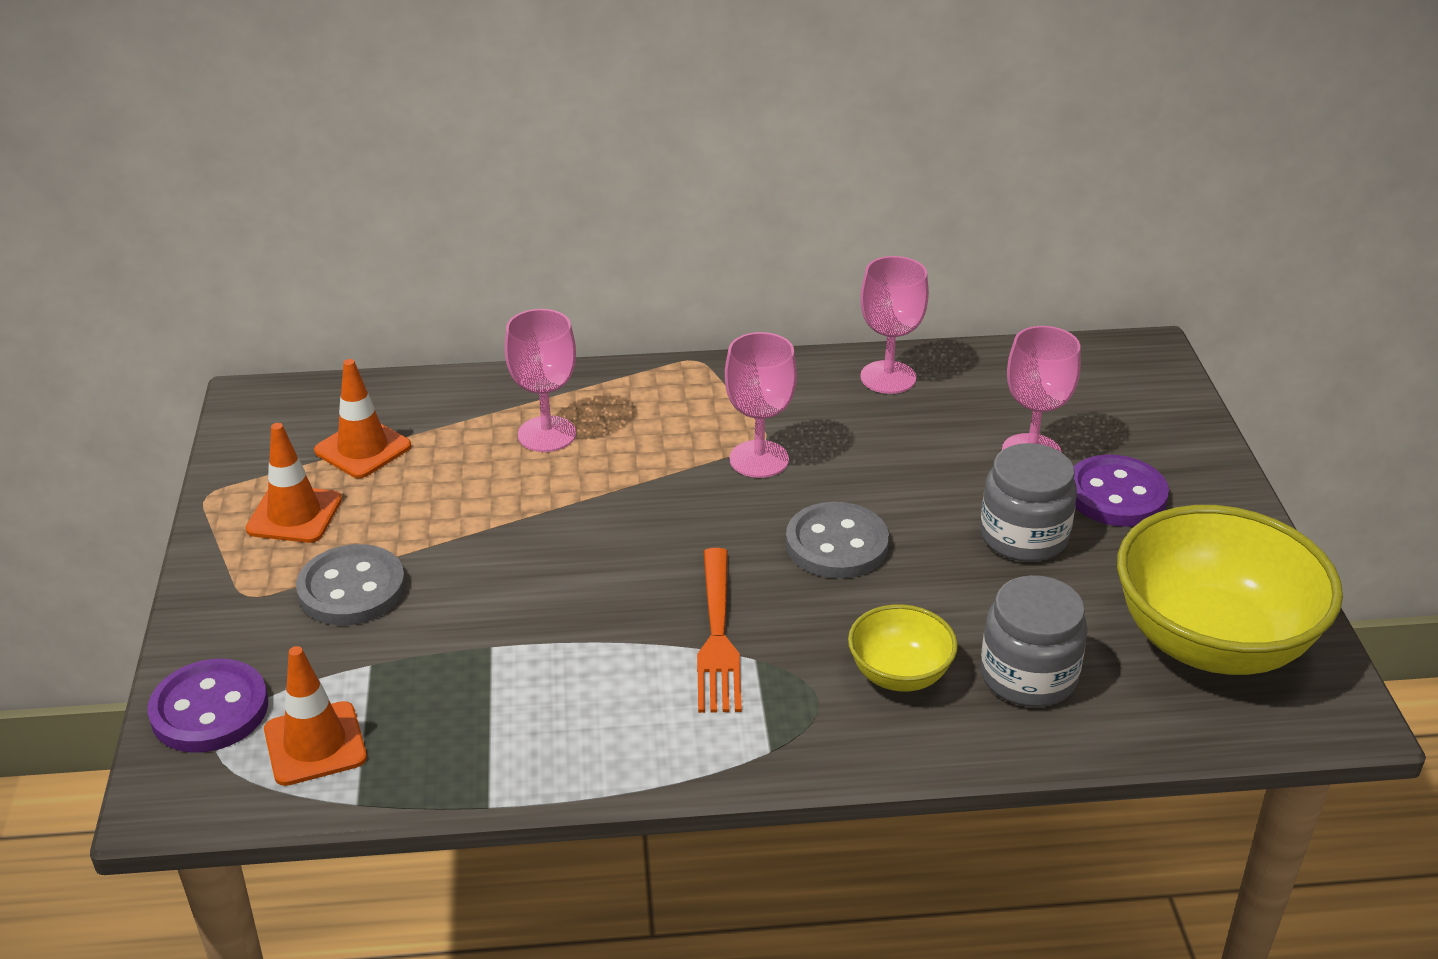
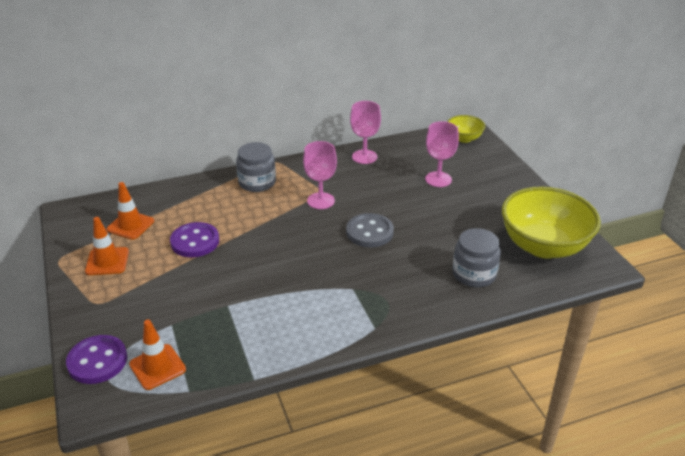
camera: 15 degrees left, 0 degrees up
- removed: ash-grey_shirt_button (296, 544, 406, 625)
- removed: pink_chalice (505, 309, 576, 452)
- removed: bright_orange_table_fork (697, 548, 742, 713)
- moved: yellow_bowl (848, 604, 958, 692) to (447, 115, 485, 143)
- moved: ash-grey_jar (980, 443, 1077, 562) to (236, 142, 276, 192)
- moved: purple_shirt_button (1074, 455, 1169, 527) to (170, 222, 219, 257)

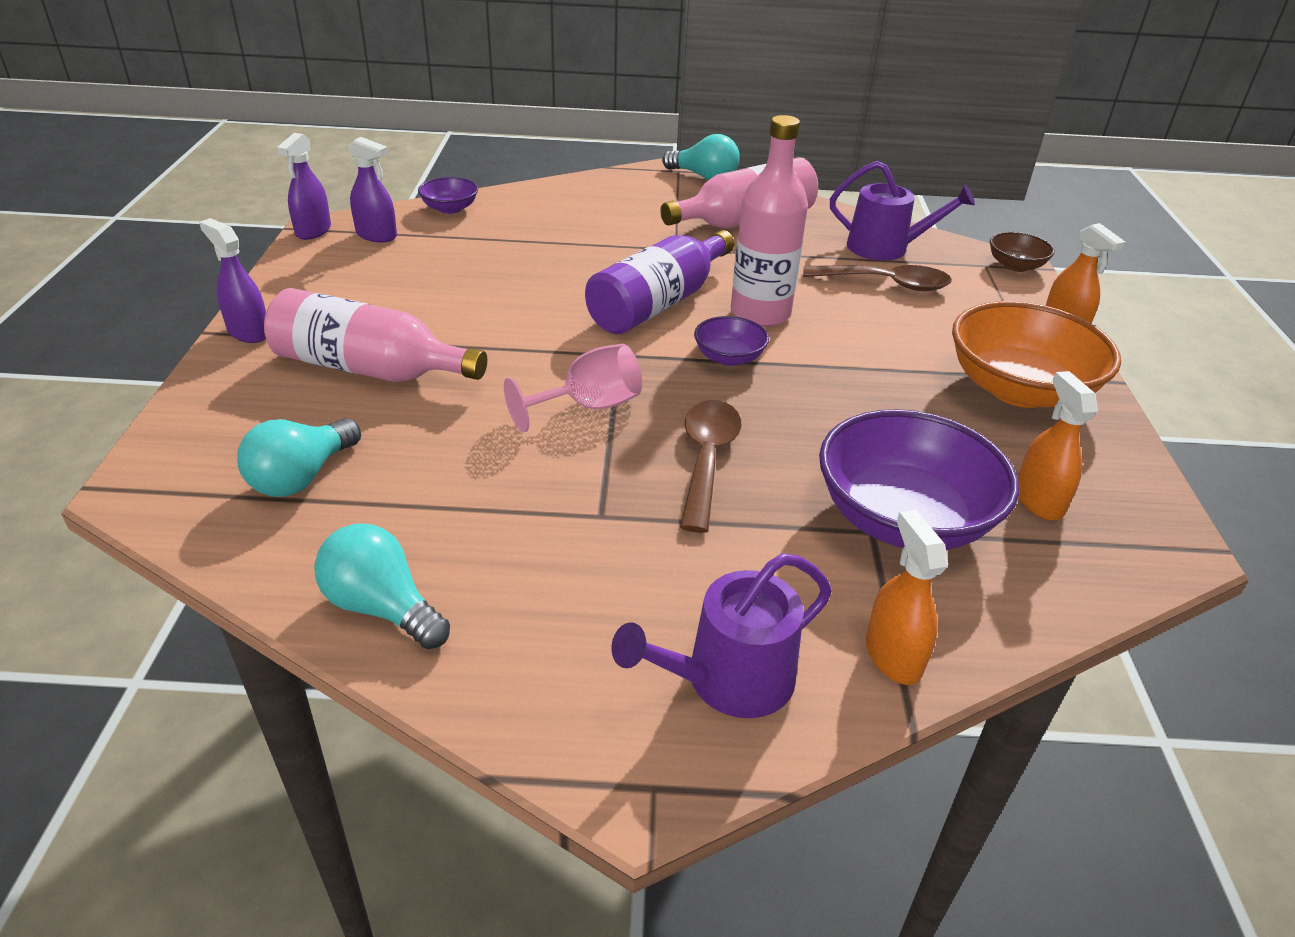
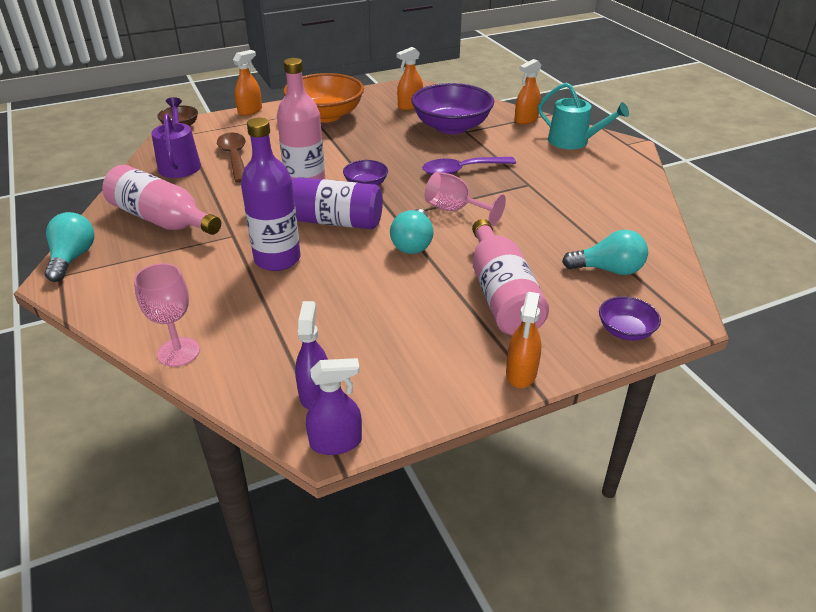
camera: 115 degrees left, 0 degrees up
- added: pink_chalice (134, 263, 200, 367)
- added: purple_drink_bottle (241, 118, 301, 271)
- moved: aqua_lightbulb (314, 523, 450, 649) to (390, 209, 434, 254)
- moved: purple_bowl (418, 177, 478, 214) to (599, 296, 661, 341)
- recoloured: purple_spray_cleaner (199, 218, 266, 343) to bright_orange_spray_cleaner (506, 292, 541, 388)
- recoloured: purple_watering_pot (611, 553, 832, 718) to aqua_watering_pot (538, 82, 629, 149)
- recoloured: brown_spoon (680, 400, 741, 533) to purple_spoon (422, 157, 516, 175)

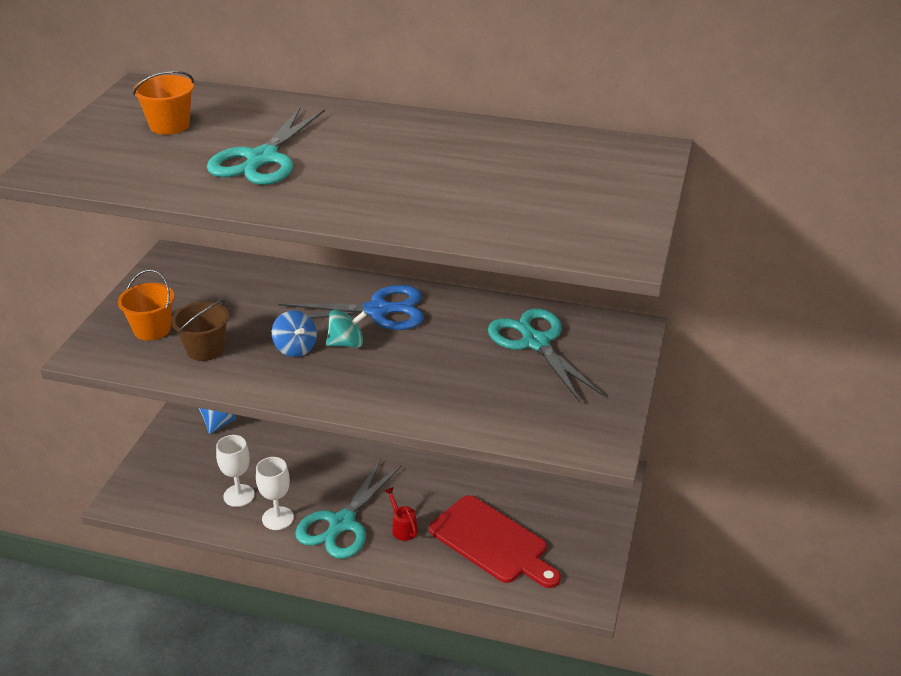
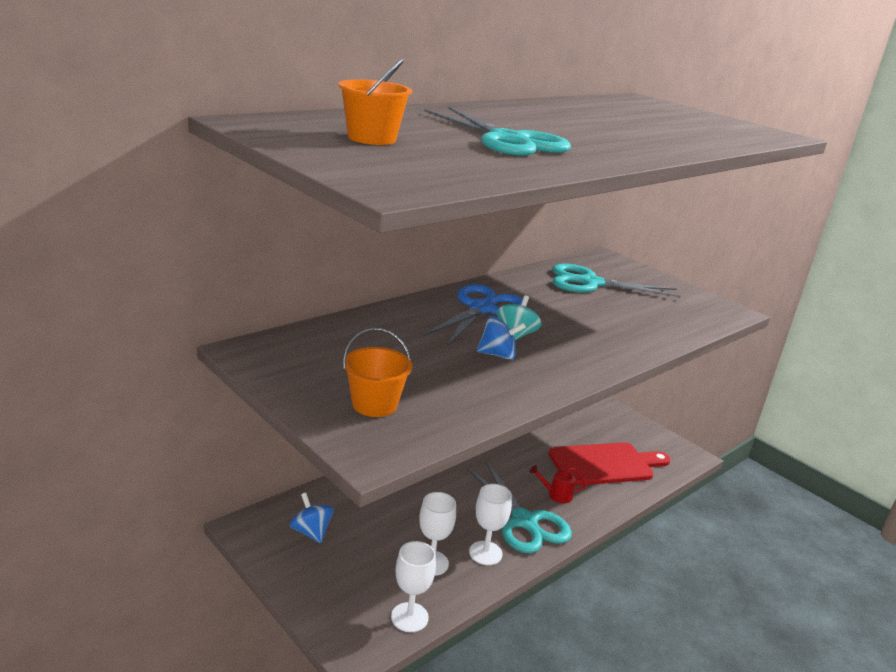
camera: 60 degrees left, 10 degrees down
- removed: brown_bucket (172, 300, 229, 361)
- added: snow-white_chalice (391, 541, 436, 632)

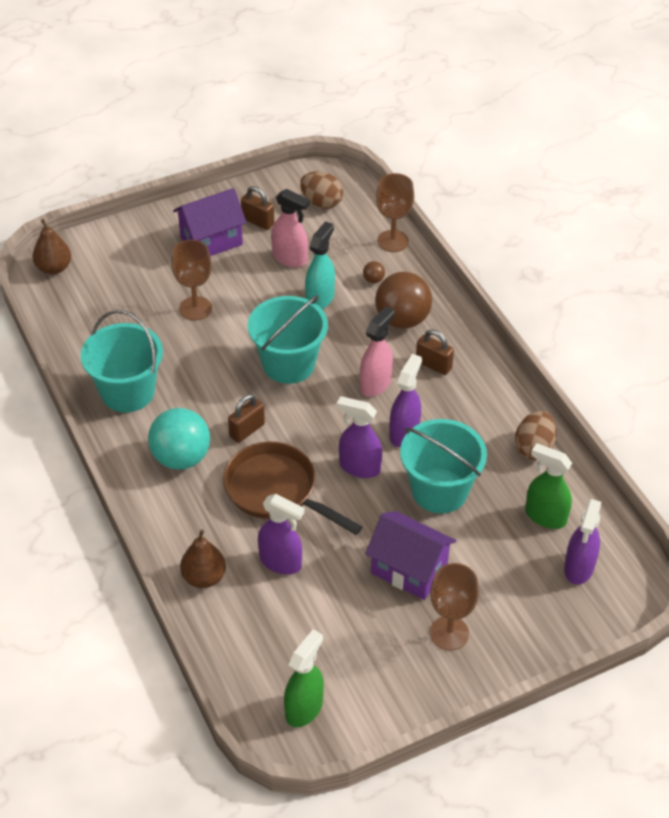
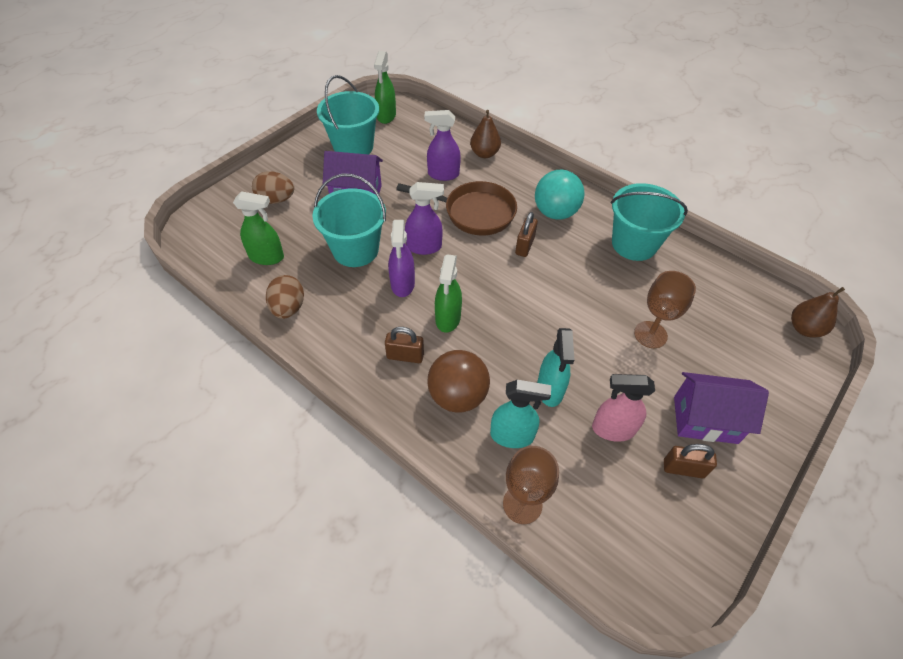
camera: 155 degrees right, 5 degrees up
- removed: brown_chalice (430, 563, 479, 650)
- removed: purple_spray_cleaner (564, 499, 602, 585)
- moved: aqua_bucket (248, 295, 328, 384) to (317, 75, 379, 154)
- moved: brown_egg_shape (300, 171, 343, 209) to (252, 171, 294, 204)
- replaced: brown_sphere (363, 261, 385, 283) to aqua_spray_cleaner (490, 380, 551, 448)
- recoloured: pink_spray_cleaner (360, 306, 395, 397) to emerald_spray_cleaner (435, 254, 462, 333)
- turned: purple_cottage (173, 188, 247, 256) = (674, 372, 769, 444) 60 degrees clockwise

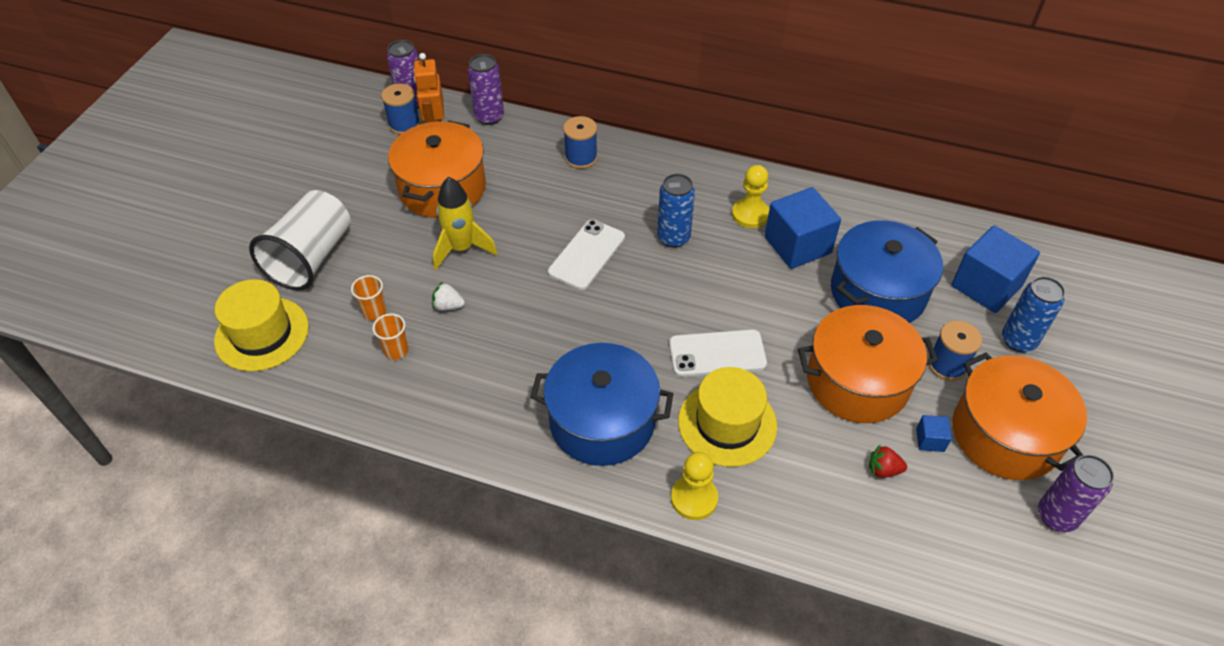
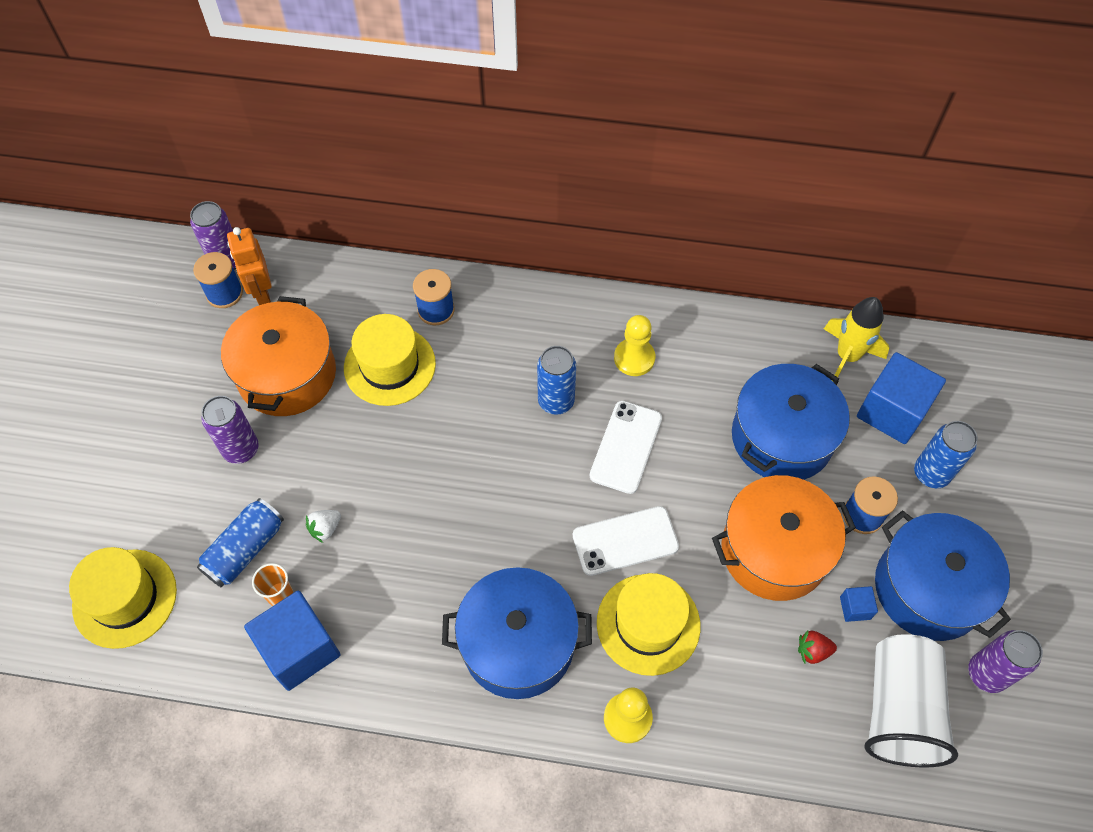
camera: 10 degrees left, 10 degrees up
- added: yellow_top_hat (344, 314, 436, 406)
- moved: snow-white_cup (249, 190, 351, 290) to (864, 634, 958, 768)
- moved: yellow_rocket (433, 177, 497, 270) to (824, 297, 889, 382)
- moved: purple_tin (468, 54, 504, 125) to (201, 396, 259, 464)
- moved: snow-white_mobile_phone (548, 220, 625, 290) to (590, 401, 662, 494)
- moved: cobalt_cube (765, 187, 841, 269) to (244, 591, 341, 691)
- replaced: bright_orange_cup (351, 275, 387, 320) to cobalt_tin (197, 498, 284, 587)
- recoloured: bright_orange_pot (953, 353, 1087, 480) to cobalt_pot (875, 511, 1011, 641)
- turned: snow-white_berry (432, 282, 465, 311) = (306, 510, 341, 543) 45 degrees counterclockwise

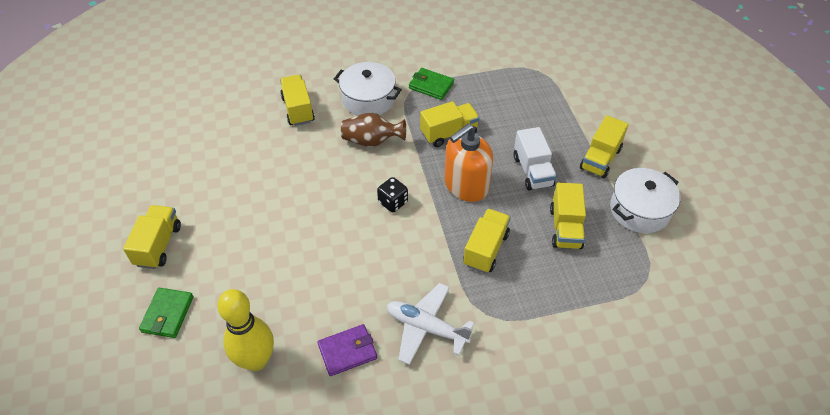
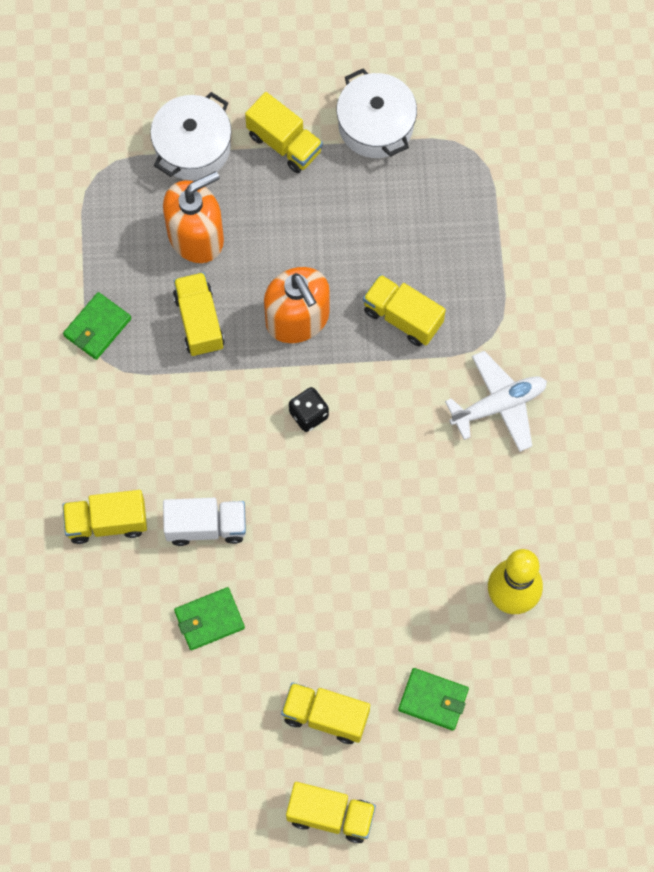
camera: 80 degrees left, 20 degrees up
- removed: purple_wallet (317, 324, 377, 376)
- removed: brown_tall_vase (341, 113, 406, 147)
- added: bright_orange_soap_pump (163, 171, 224, 263)
- added: emerald_wallet (174, 587, 245, 650)
- moved: snow-white_pot (334, 62, 402, 116) to (150, 92, 232, 180)
- moved: snow-white_lorry (514, 127, 557, 190) to (163, 498, 246, 546)
- moved: yellow_lorry (550, 182, 586, 249) to (286, 782, 376, 843)
- turned: snow-white_plane (387, 283, 475, 365) = (445, 351, 547, 452) 150 degrees counterclockwise

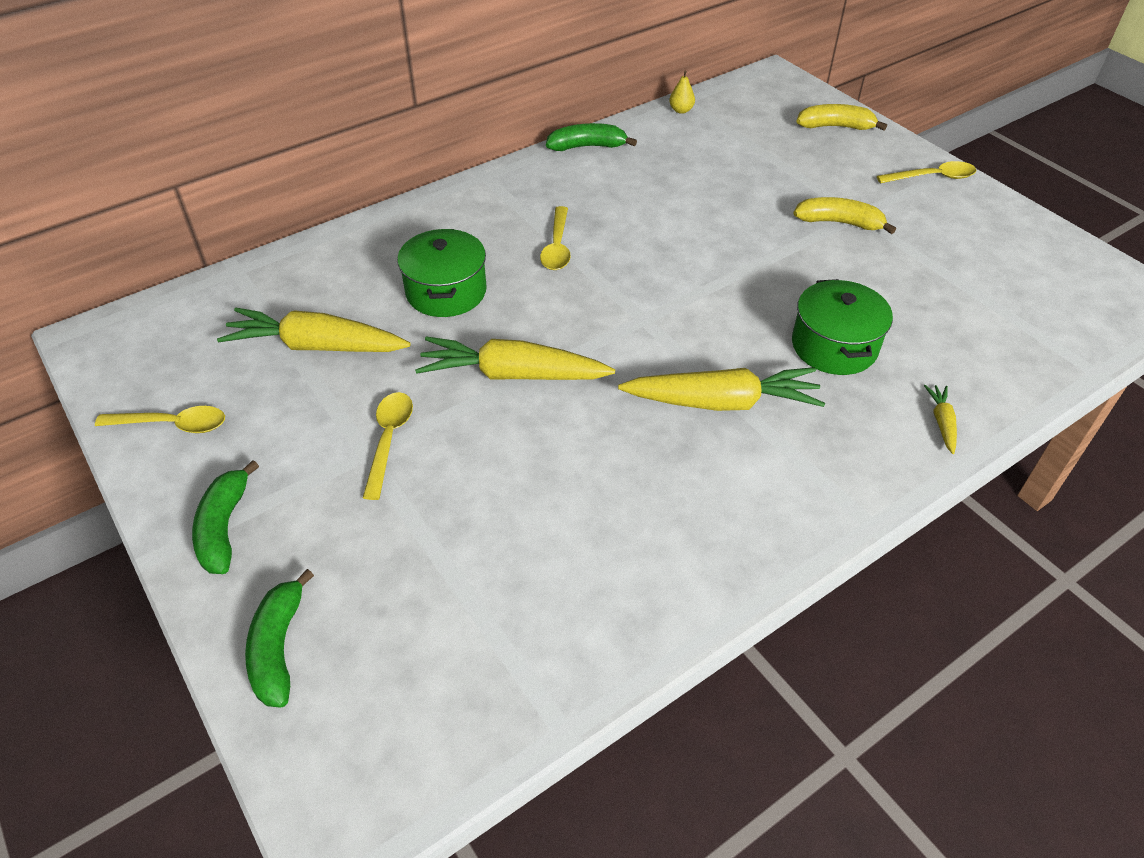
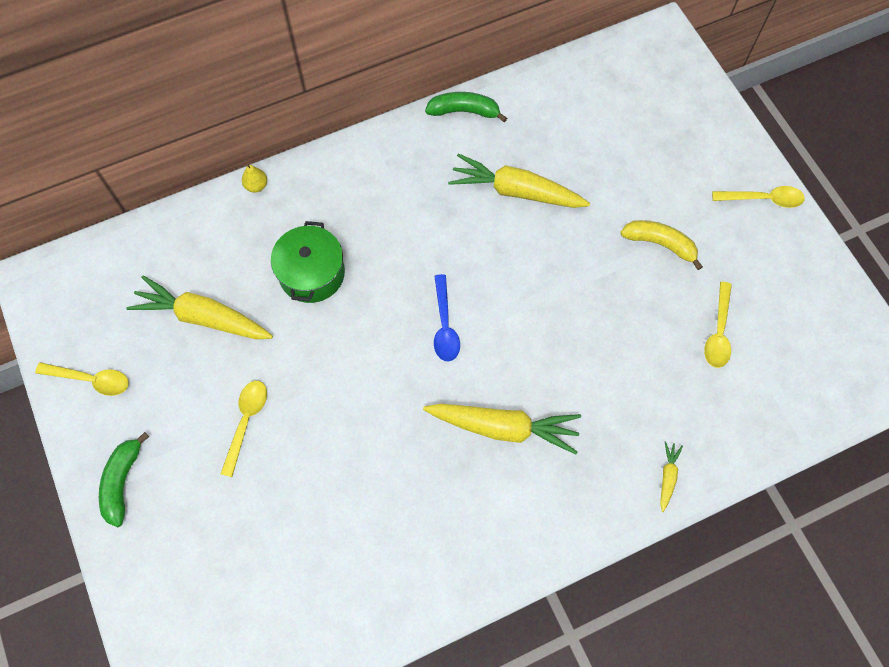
camera: 10 degrees right, 20 degrees up
- removed: emerald_toy_banana (245, 569, 314, 708)
- removed: emerald_pot (792, 279, 893, 375)
- removed: yellow_toy_banana (796, 104, 887, 131)
- added: cobalt_spoon (434, 274, 460, 362)
- moved: yellow_root_vegetable (415, 336, 615, 380) to (448, 153, 590, 208)
- moved: yellow_spoon (540, 206, 571, 270) to (704, 282, 732, 368)
- moved: yellow_pear (669, 71, 695, 114) to (242, 164, 267, 192)

